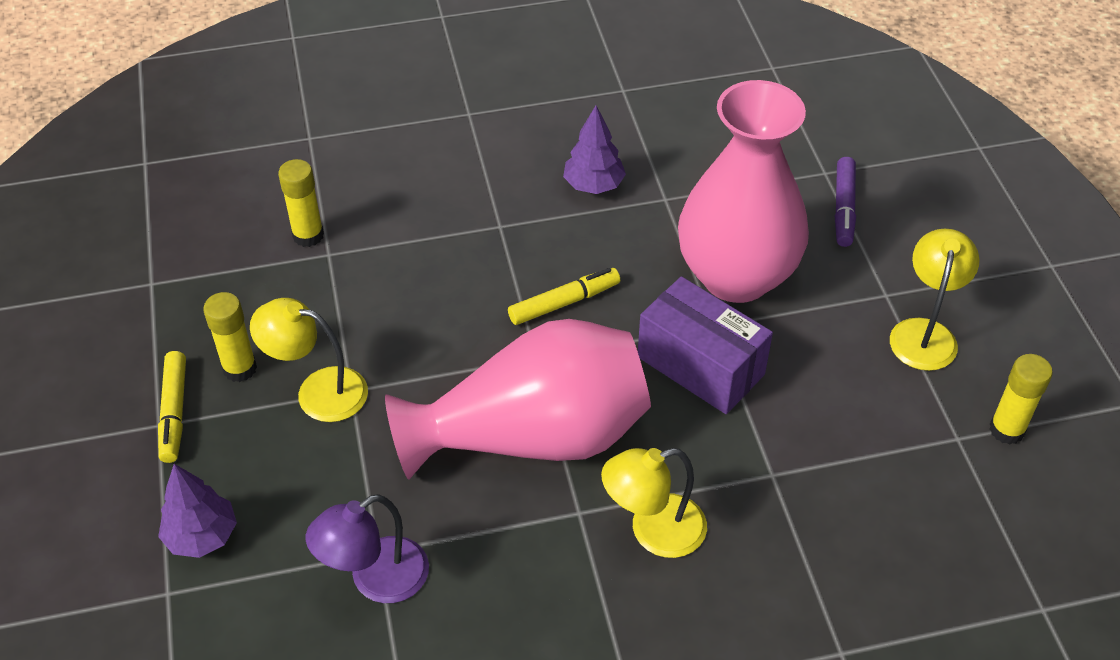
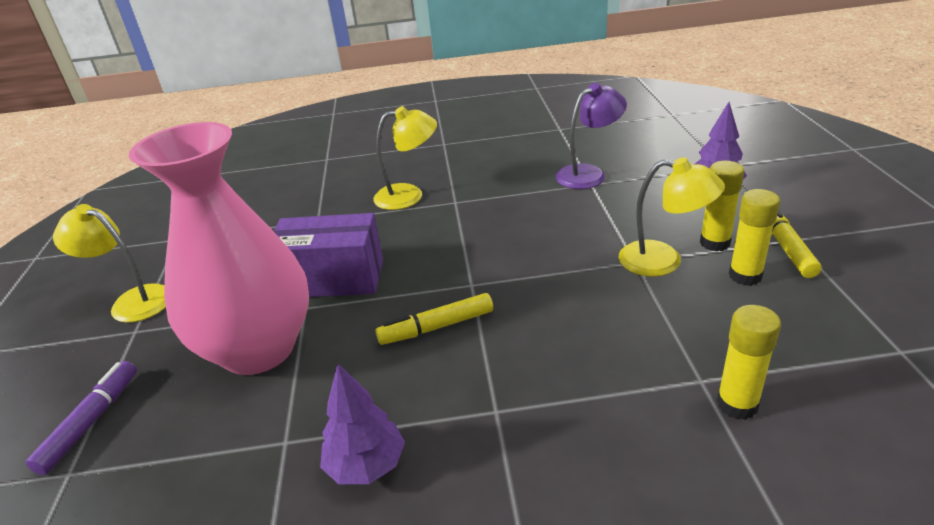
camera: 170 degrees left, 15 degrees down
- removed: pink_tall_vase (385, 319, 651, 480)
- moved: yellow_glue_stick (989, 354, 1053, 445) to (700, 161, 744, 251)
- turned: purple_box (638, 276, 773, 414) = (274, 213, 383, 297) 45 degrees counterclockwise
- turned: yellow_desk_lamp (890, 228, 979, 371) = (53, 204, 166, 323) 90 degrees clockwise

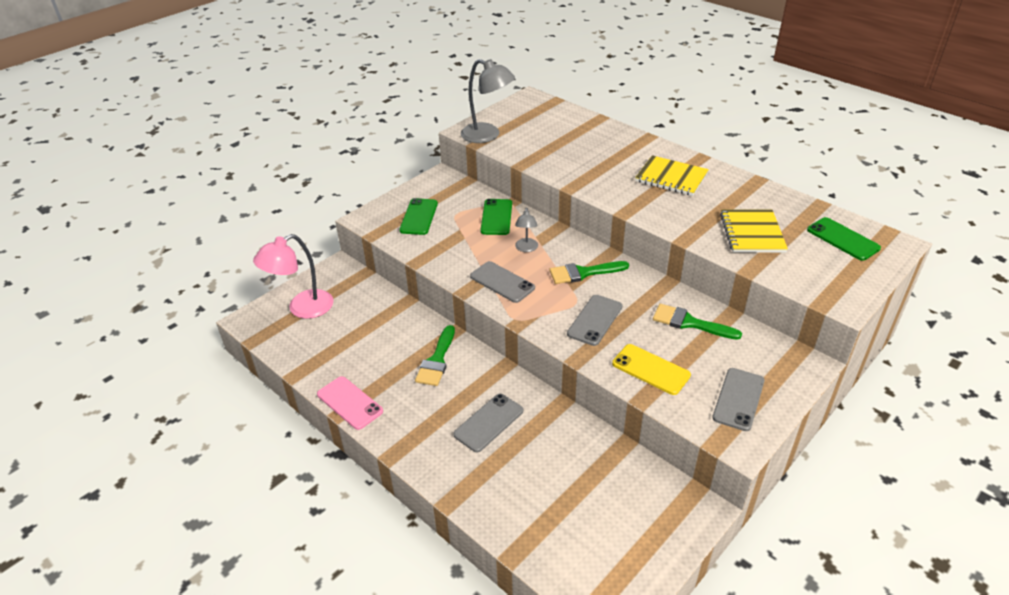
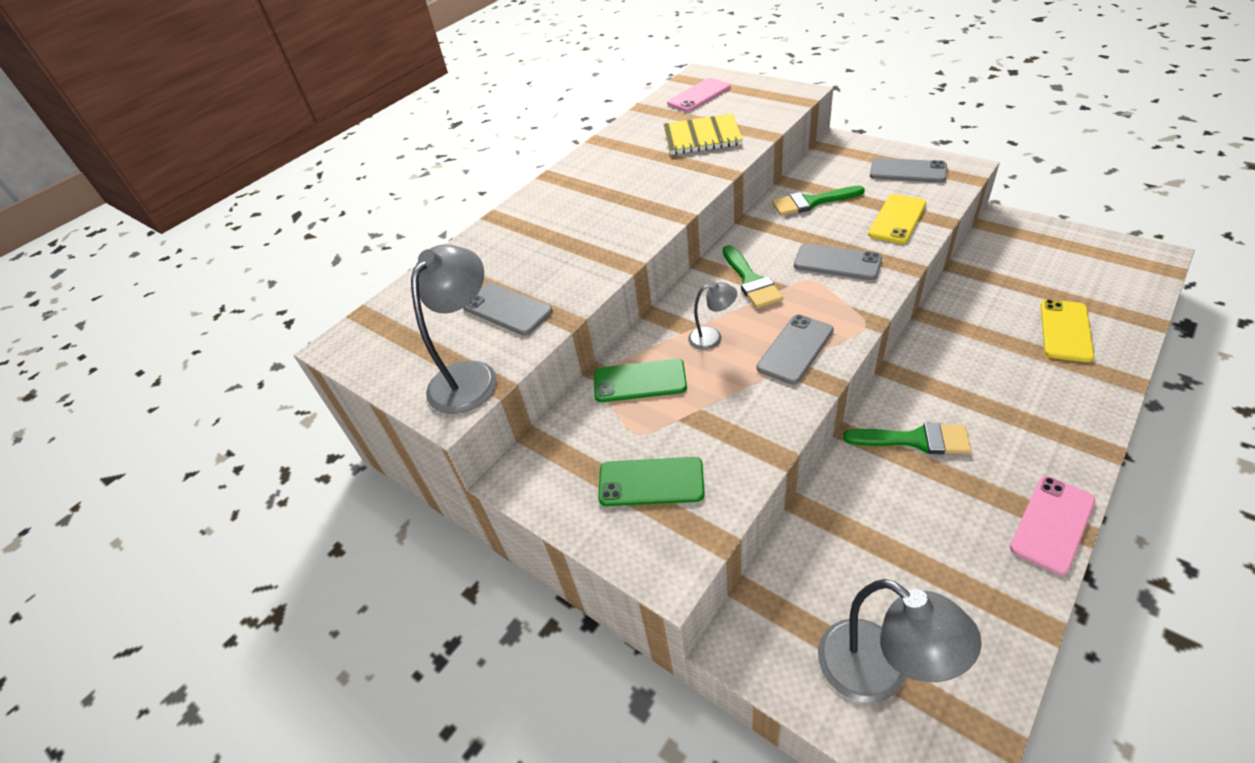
camera: 90 degrees left, 5 degrees up
- removed: yellow_notepad (635, 155, 709, 196)
- added: yellow_mobile_phone (1040, 299, 1094, 362)
- moved: ash-grey_mobile_phone (453, 394, 523, 452) to (463, 283, 553, 336)
- recoloured: pink_desk_lamp (253, 234, 334, 319) to ash-grey_desk_lamp (818, 579, 982, 703)
- recoloured: emerald_mobile_phone (807, 217, 881, 261) to pink_mobile_phone (667, 78, 731, 112)
- turned: emerald_paintbrush (653, 304, 742, 340) = (772, 186, 865, 216) 60 degrees clockwise

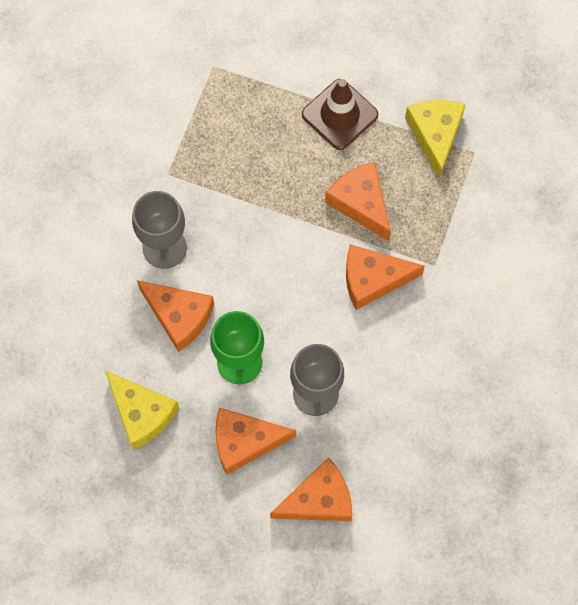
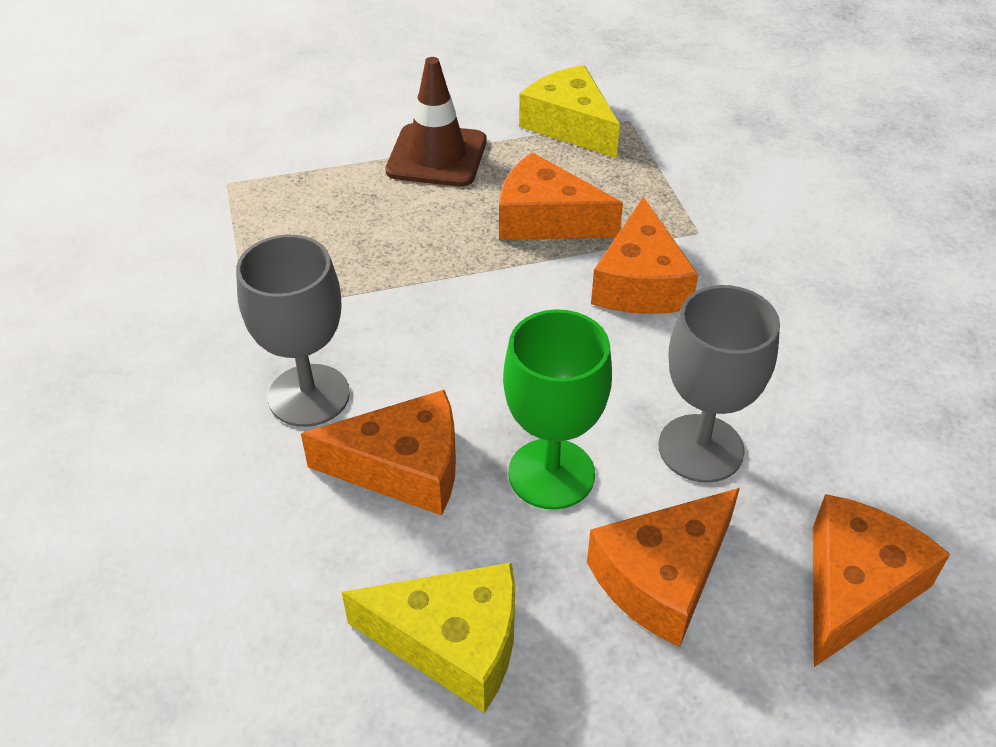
camera: 35 degrees left, 25 degrees down
- turned: bright_orange_piece_of_cheese (346, 244, 425, 310) = (591, 197, 698, 314) 45 degrees counterclockwise

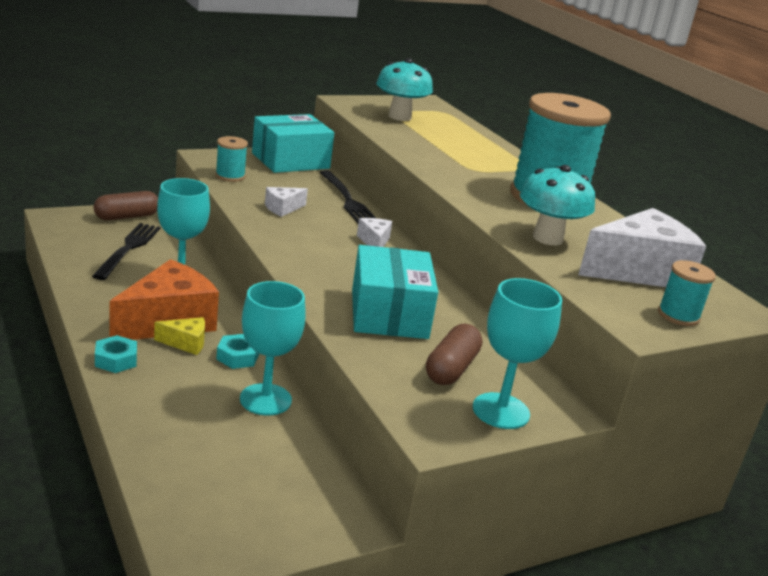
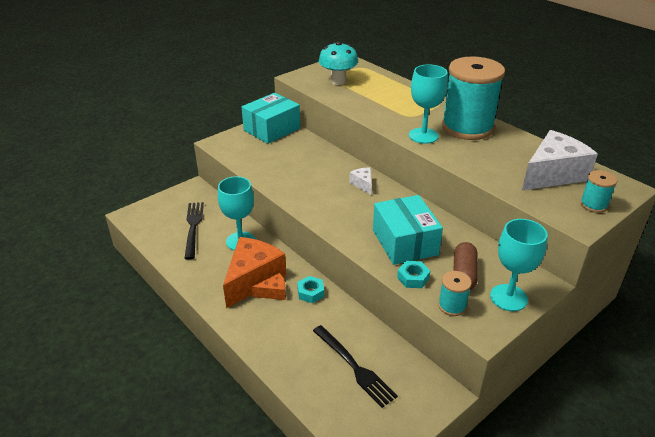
camera: 10 degrees left, 10 degrees up
- removed: brown_pill (94, 191, 158, 220)
- removed: snow-white_piece_of_cheese (265, 187, 308, 217)
- removed: aqua_mushroom (520, 165, 595, 245)
- moved: aqua_hexagon_nut (95, 335, 137, 373) to (397, 261, 430, 288)
- moved: aqua_spool (215, 136, 248, 182) to (438, 271, 472, 316)
- moved: aqua_chalice (240, 281, 306, 416) to (409, 64, 448, 144)
- moved: ebony_table_fork (319, 170, 376, 223) to (313, 325, 398, 408)
- recoloured: yellow_piece_of_cheese (154, 317, 205, 355) to bright_orange_piece_of_cheese (252, 273, 286, 300)

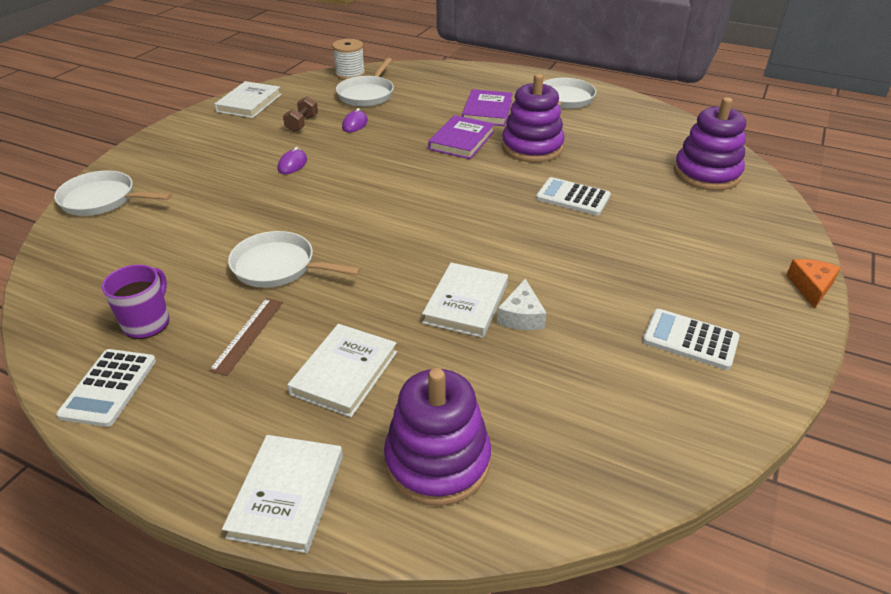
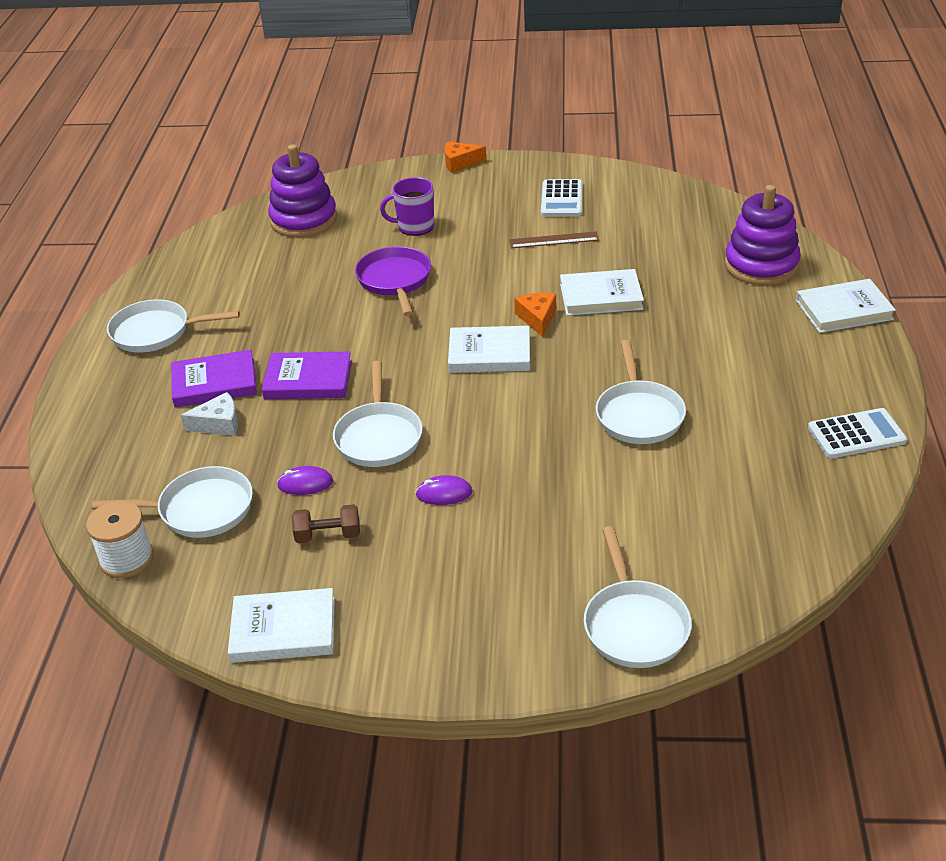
camera: 110 degrees left, 0 degrees up
- removed: purple_ring_stacker (502, 74, 565, 162)
- added: snow-white_frying_pan (333, 361, 423, 467)
- added: bright_orange_piece_of_cheese (515, 293, 556, 337)
- moved: purple_coffee_mug (102, 265, 169, 339) to (380, 177, 434, 236)
- moved: brown_ruler (209, 298, 283, 376) to (509, 231, 599, 248)
- moved: snow-white_hardback (287, 324, 397, 417) to (448, 326, 530, 373)
- moved: snow-white_piece_of_cheese (497, 279, 547, 330) to (181, 392, 238, 436)
- replaced: snow-white_adding_machine (536, 177, 611, 215) to purple_frying_pan (355, 247, 431, 316)

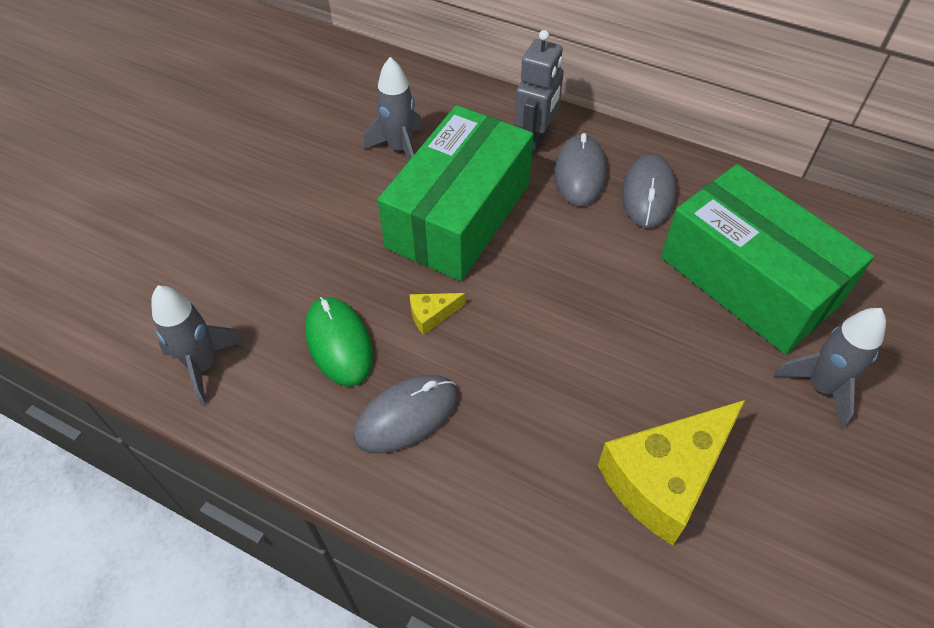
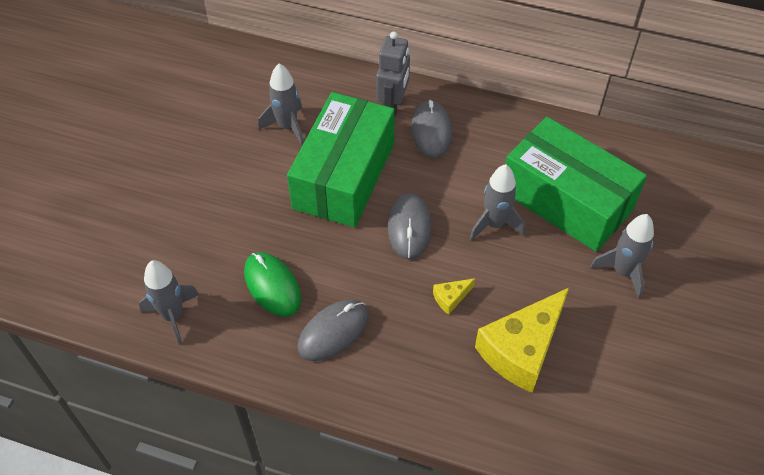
camera: 10 degrees left, 0 degrees up
- added: ash-grey_rocket (470, 164, 526, 241)
- moved: yellow_piece_of_cheese (410, 293, 465, 335) to (433, 278, 475, 315)
- moved: ash-grey_PC_mouse (622, 154, 676, 228) to (388, 193, 432, 259)

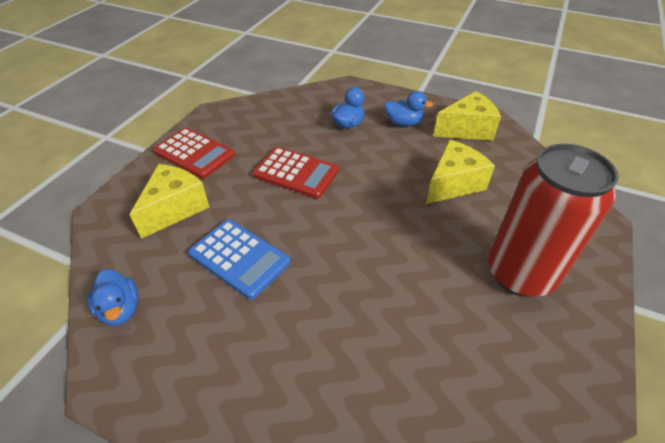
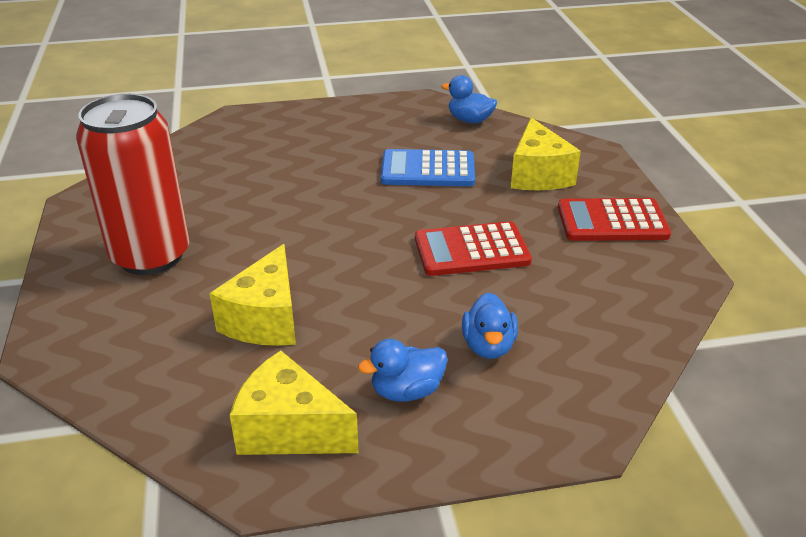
camera: 145 degrees right, 10 degrees down
- turned: yellow_piece_of_cheese (433, 91, 501, 141) = (230, 351, 359, 455) 75 degrees clockwise

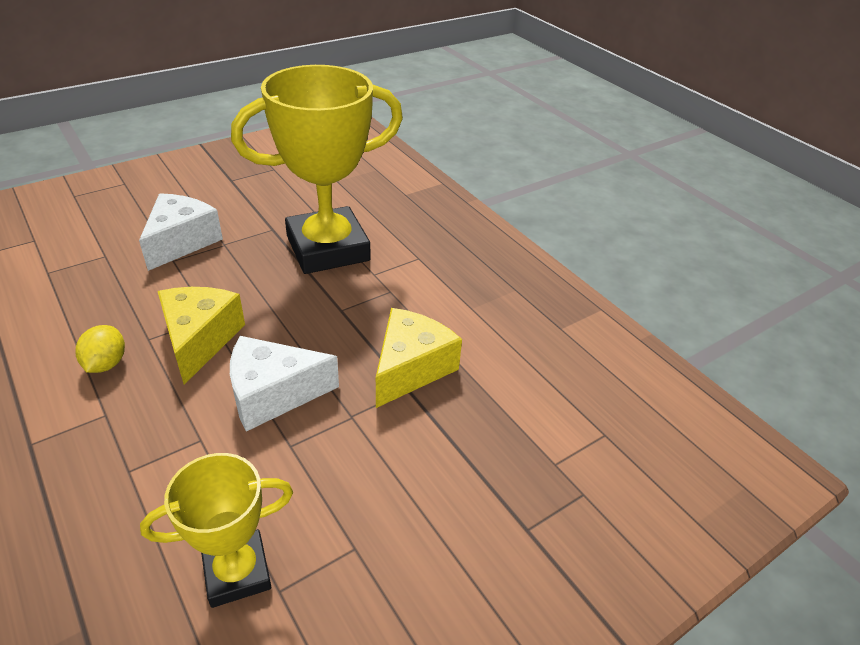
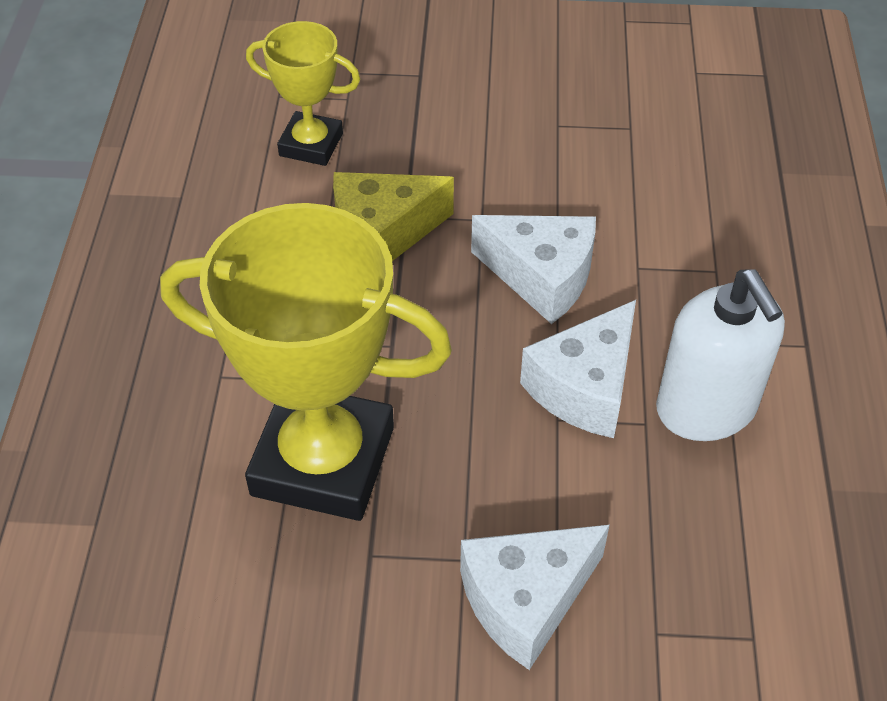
camera: 140 degrees left, 10 degrees up
- moved: yellow_trophy (140, 453, 293, 608) to (246, 21, 360, 166)
- replaced: yellow_citrus_fruit (76, 325, 125, 373) to snow-white_soap_pump (656, 269, 785, 441)
- recoloured: yellow_piece_of_cheese (158, 287, 245, 385) to snow-white_piece_of_cheese (520, 300, 636, 438)

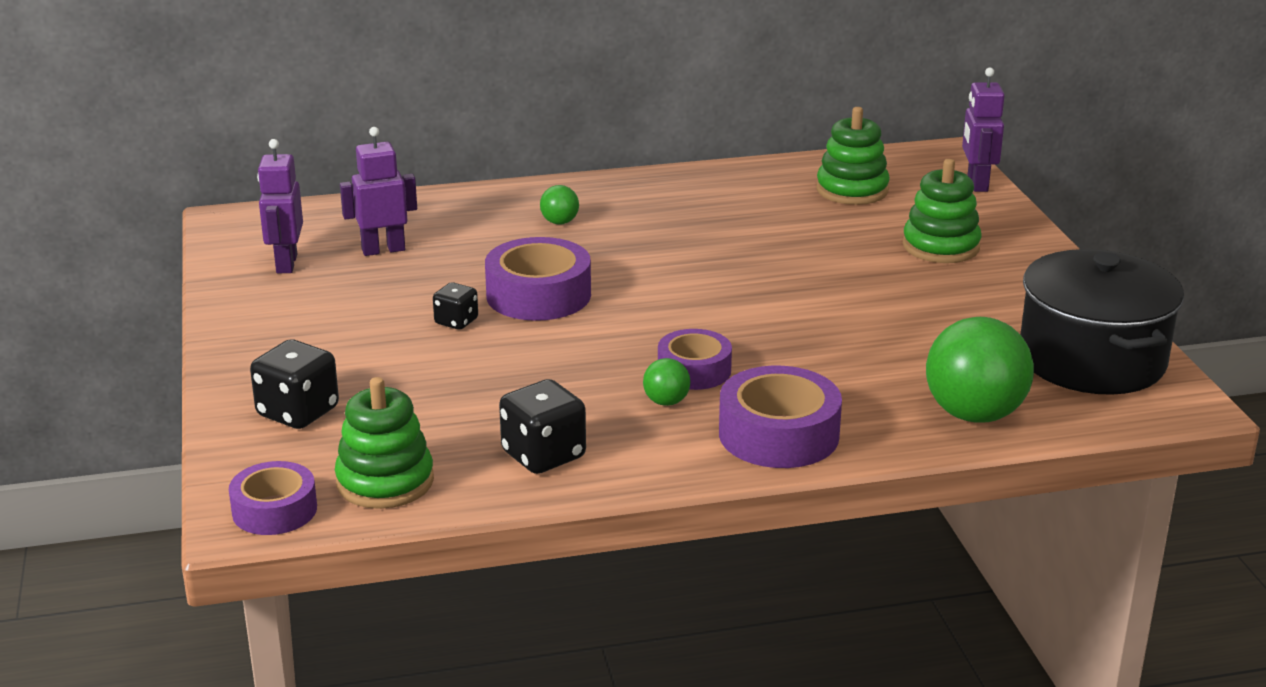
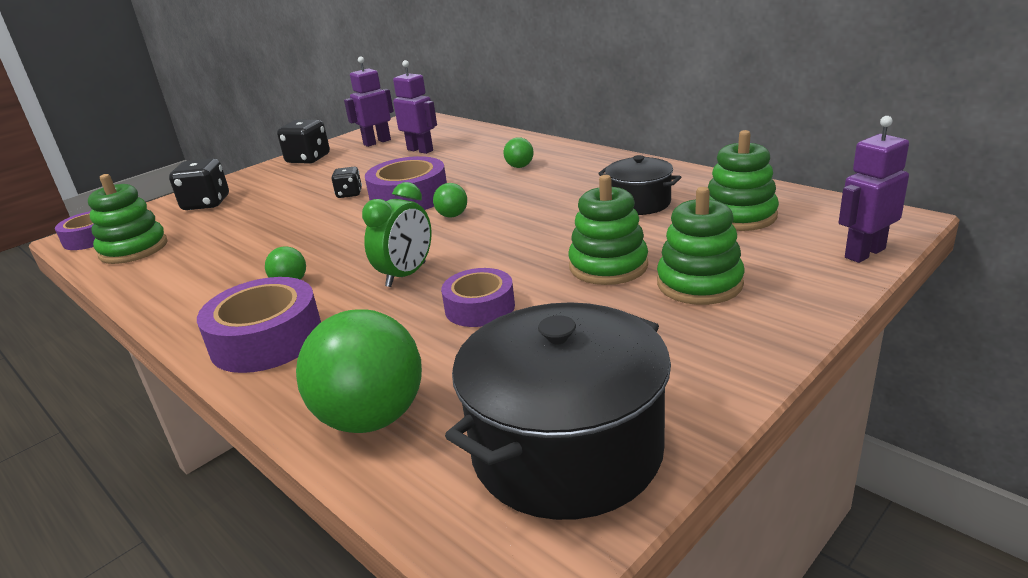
camera: 60 degrees right, 0 degrees up
- added: emerald_bedside_clock (362, 182, 432, 287)
- added: emerald_sphere (433, 183, 467, 218)
- added: emerald_ring_stacker (568, 175, 648, 285)
- added: ebony_pot (598, 155, 681, 215)
- moved: ebony_game_die (499, 379, 586, 474) to (277, 120, 330, 164)
- moved: purple_tape (658, 329, 732, 390) to (441, 268, 515, 327)

